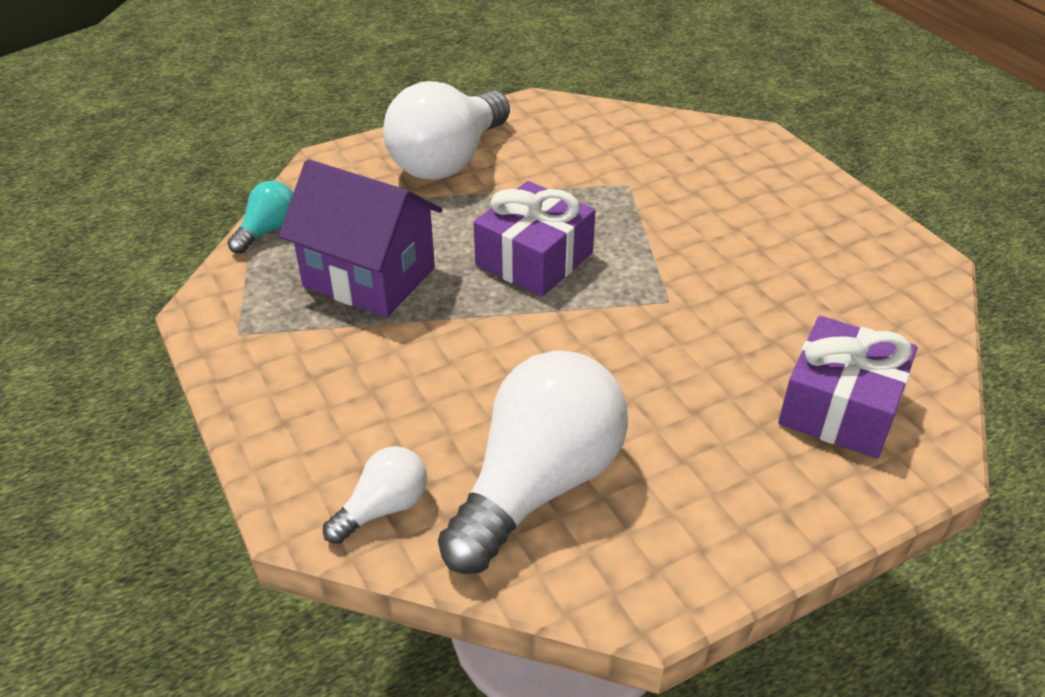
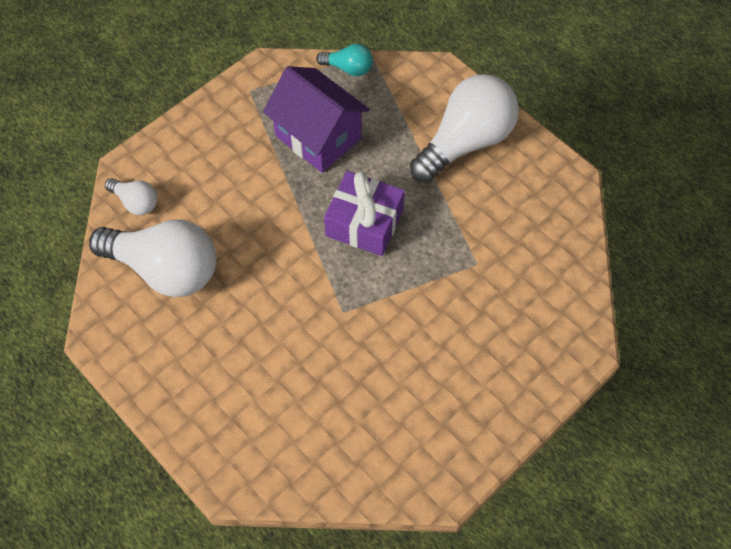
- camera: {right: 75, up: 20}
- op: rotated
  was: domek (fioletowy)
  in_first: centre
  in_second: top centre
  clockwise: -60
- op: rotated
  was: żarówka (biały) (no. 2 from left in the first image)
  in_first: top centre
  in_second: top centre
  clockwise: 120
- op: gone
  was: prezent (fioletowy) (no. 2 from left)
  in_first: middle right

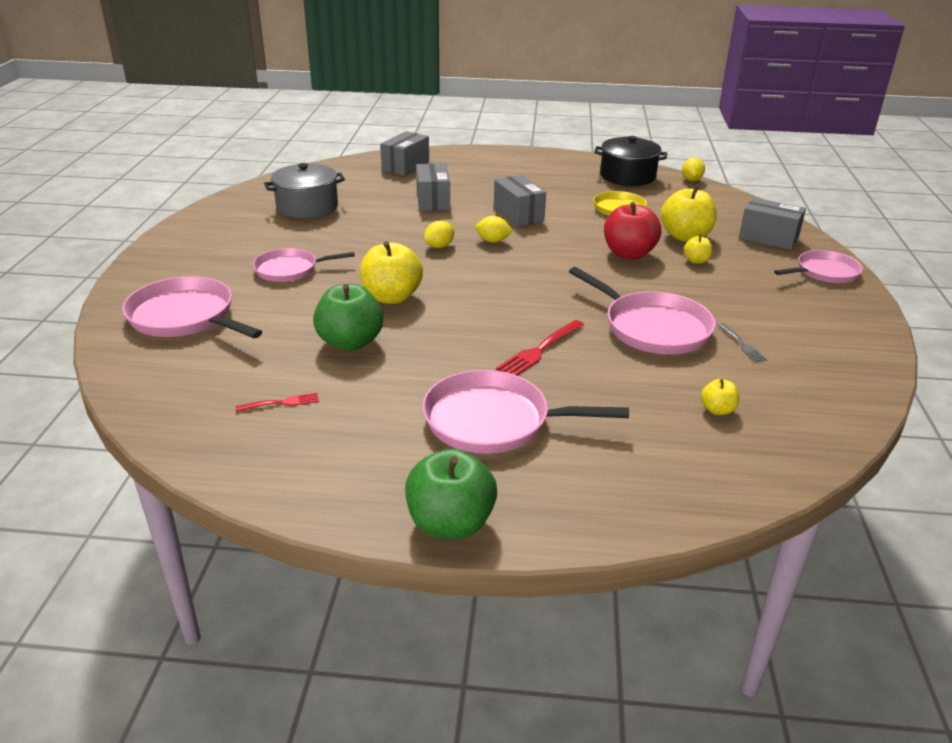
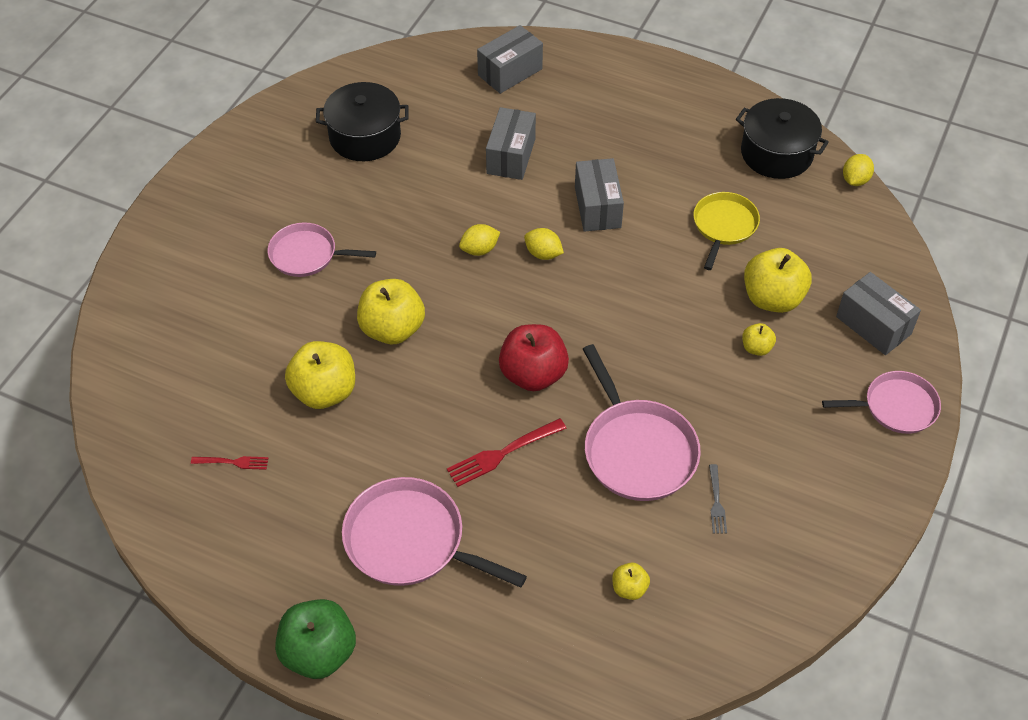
- camera: {right: 20, up: 20}
- op: repainted
  was: jabłko (zielony) (no. 1 from left)
  now: jabłko (żółty) (no. 1 from left)
  in_first: centre
  in_second: middle left
- op: repainted
  was: garnek (szary)
  now: garnek (czarny) (no. 1 from left)
  in_first: top left
  in_second: top centre
- op: shifted
  was: jabłko (czerwony)
  in_first: top centre
  in_second: centre
- op: gone
  was: patelnia (różowy) (no. 1 from left)
  in_first: middle left

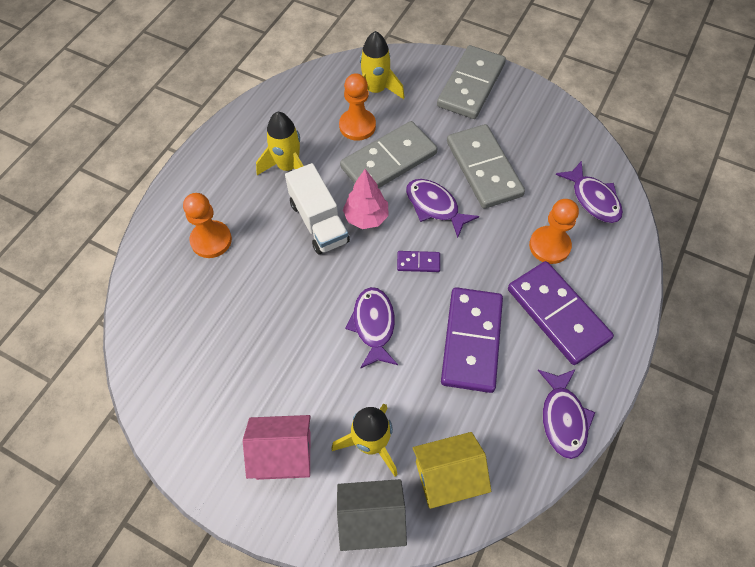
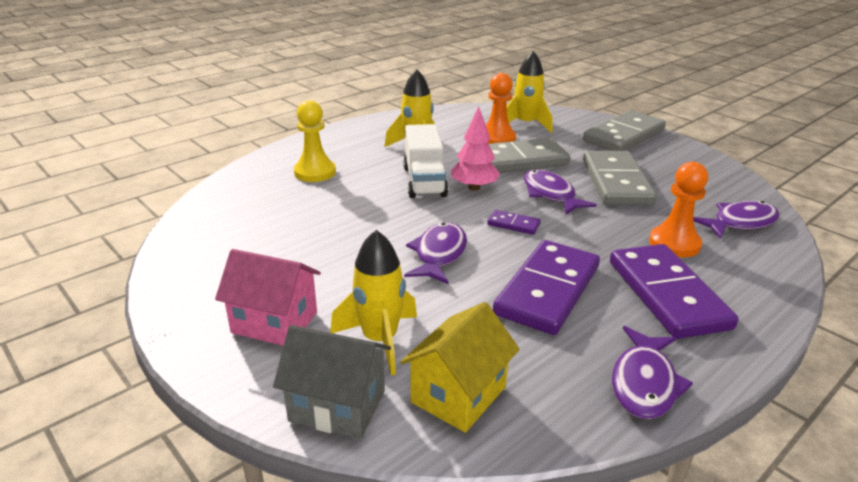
- camera: {right: 20, up: -30}
- op: repainted
  was: pionek (pomarańczowy) (no. 1 from left)
  now: pionek (żółty)
  in_first: middle left
  in_second: top centre
- op: rotated
  was: domek (żółty)
  in_first: bottom centre
  in_second: bottom centre
  clockwise: -60
- op: rotated
  was: ryba (fioletowy) (no. 4 from left)
  in_first: middle right
  in_second: middle right
  clockwise: -105

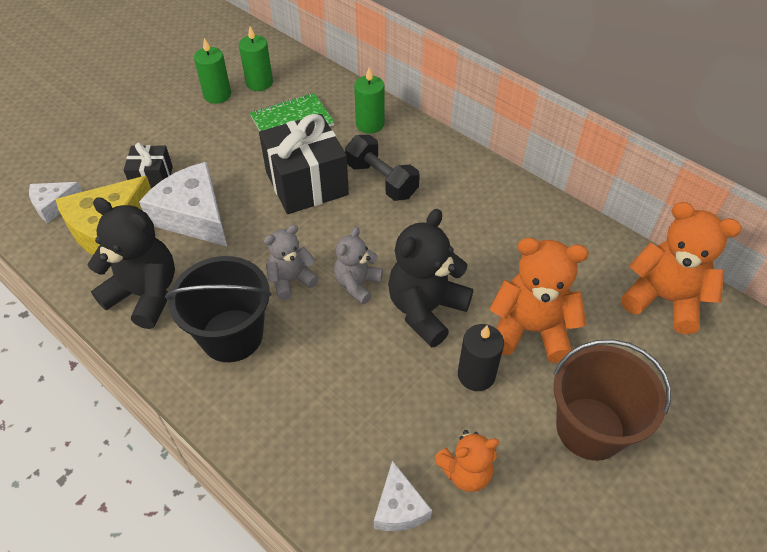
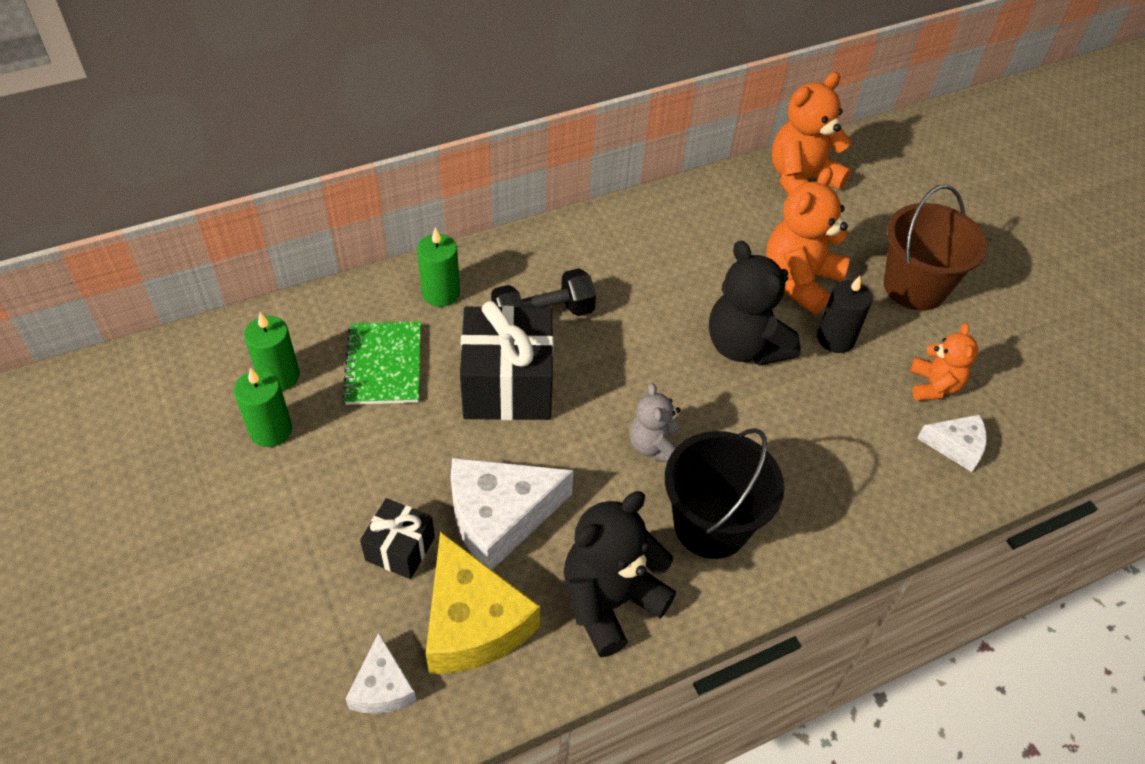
- camera: {right: -70, up: 0}
- op: gone
  was: miś (szary) (no. 2 from left)
  in_first: centre

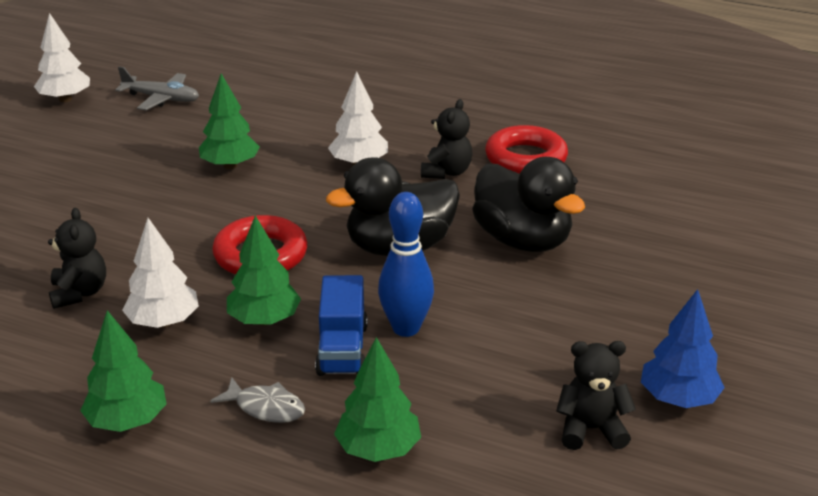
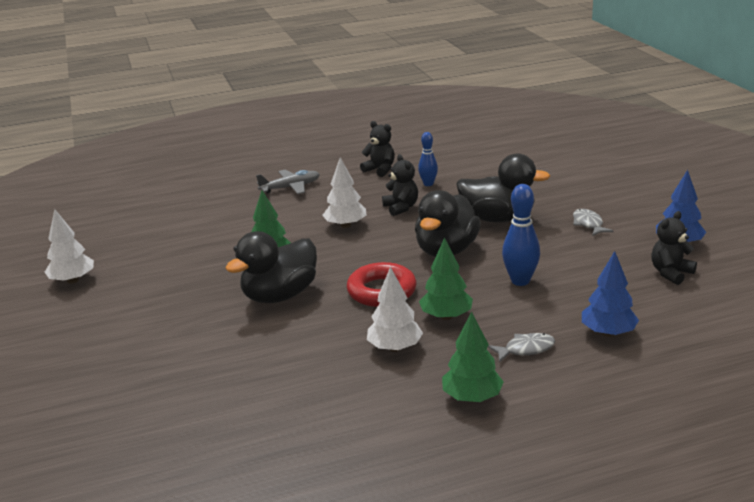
- camera: {right: -40, up: -5}
- op: new
  now: kaczka (czarny) (no. 1 from left)
  in_second: centre
- op: shifted
  was: samolot (szary)
  in_first: top left
  in_second: centre
- op: shifted
  was: miś (czarny) (no. 1 from left)
  in_first: middle left
  in_second: top centre
- op: swapped
  was: pierścień (czerwony) (no. 2 from left)
  now: kręgiel (niebieski) (no. 1 from left)
  in_first: top centre
  in_second: top centre
- op: new
  now: ryba (szary) (no. 2 from left)
  in_second: middle right
- op: repainted
  was: drzewko (zielony) (no. 4 from left)
  now: drzewko (niebieski) (no. 1 from left)
  in_first: bottom centre
  in_second: middle right
- op: gone
  was: ciężarówka (niebieski)
  in_first: centre

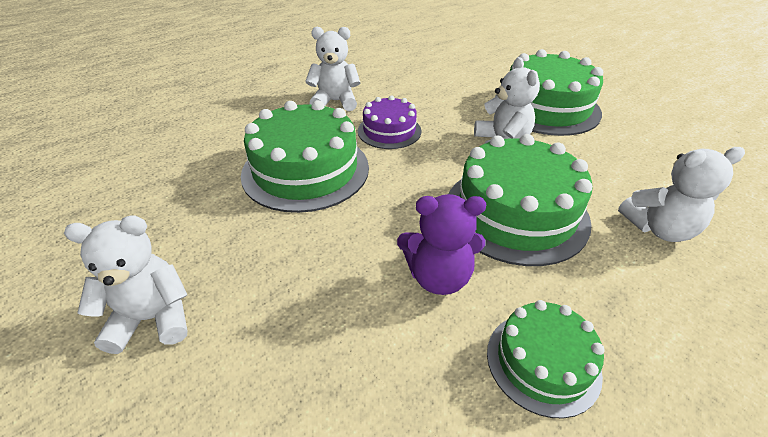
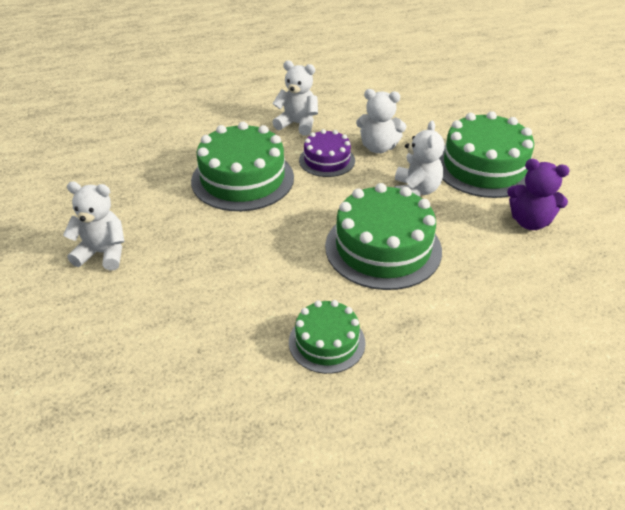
- camera: {right: 20, up: 0}
- op: shifted
  was: miś (biały) (no. 4 from left in the first image)
  now: miś (biały) (no. 3 from left)
  in_first: middle right
  in_second: top centre
- op: shifted
  was: miś (fioletowy)
  in_first: centre
  in_second: middle right

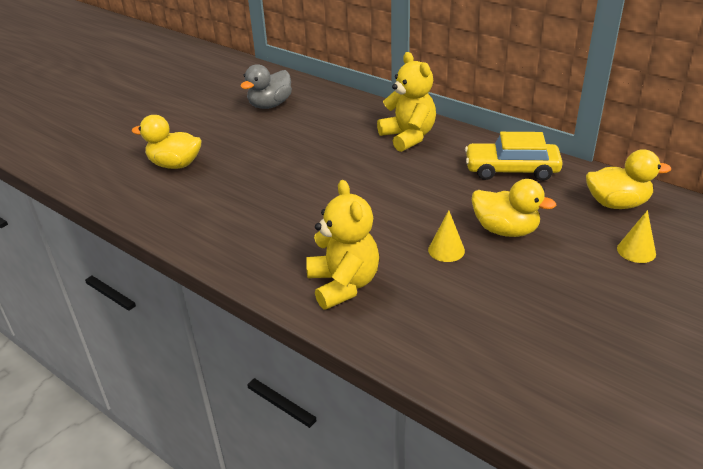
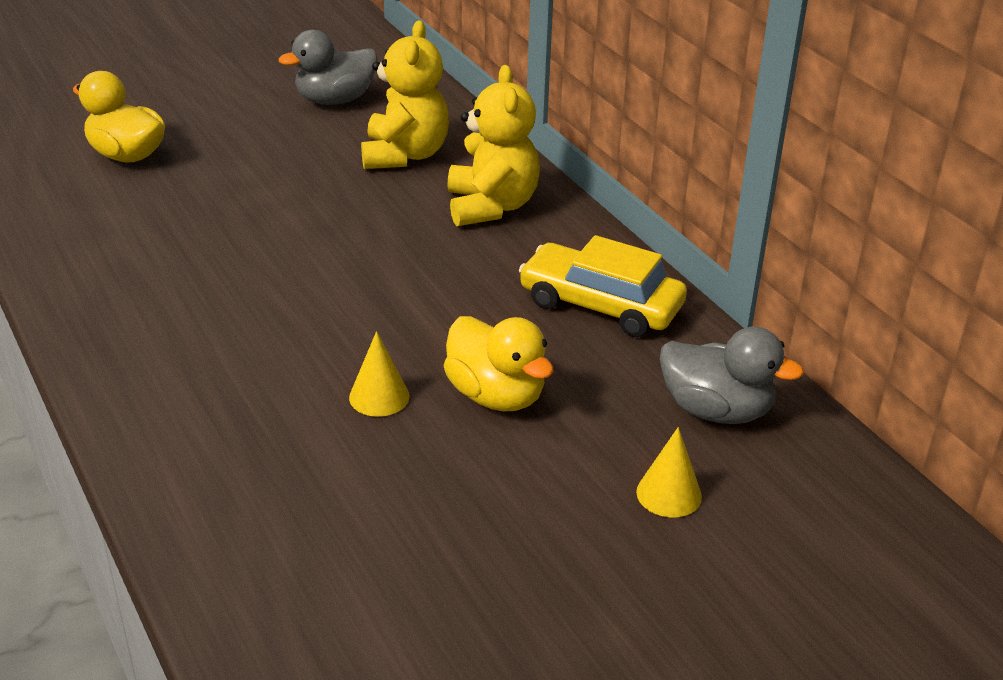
- camera: {right: 20, up: 0}
- op: shifted
  was: miś (żółty) (no. 1 from left)
  in_first: centre
  in_second: top centre
- op: repainted
  was: kaczka (żółty) (no. 3 from left)
  now: kaczka (szary) (no. 2 from left)
  in_first: middle right
  in_second: middle right

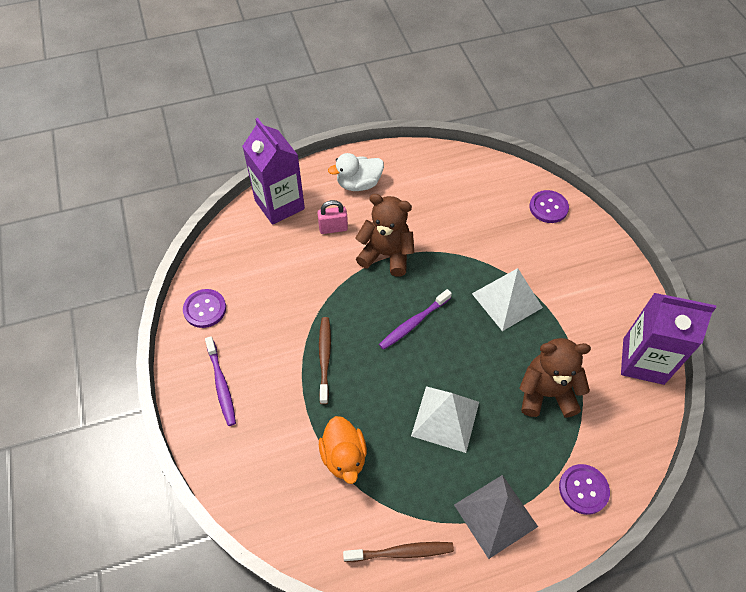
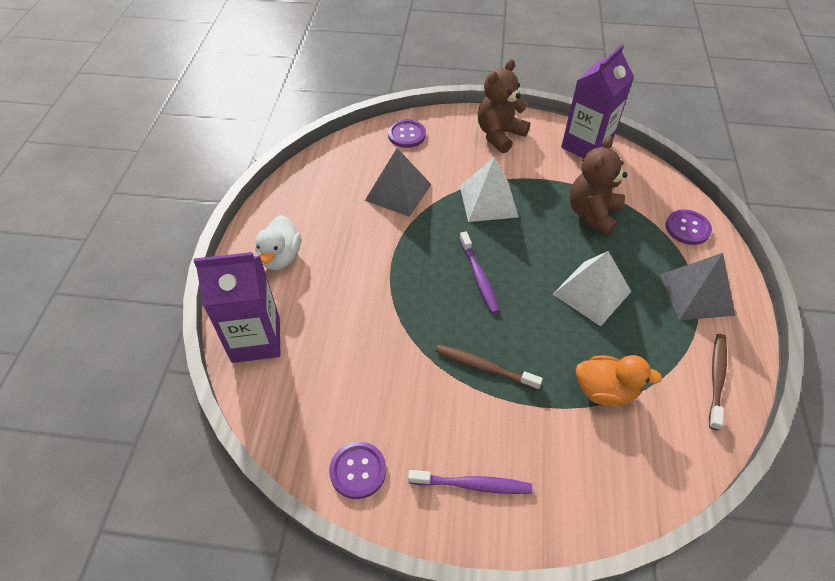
- camera: {right: -65, up: -5}
- op: new
  now: piramida (szary) (no. 1 from left)
  in_second: top centre
- op: shifted
  was: miś (brązowy) (no. 1 from left)
  in_first: centre
  in_second: top centre
- op: gone
  was: kłódka (różowy)
  in_first: centre

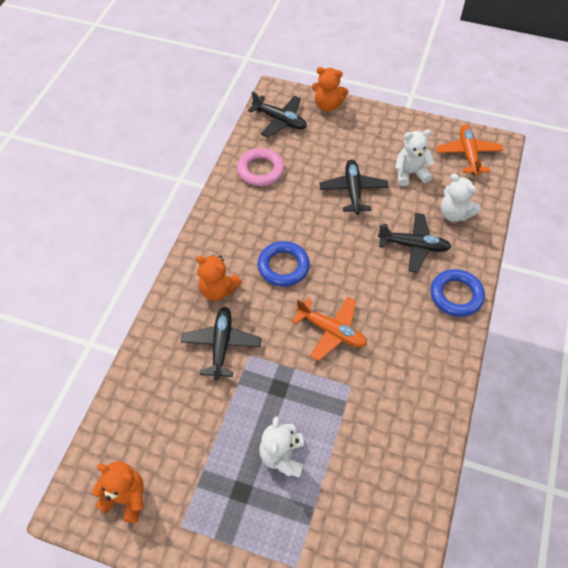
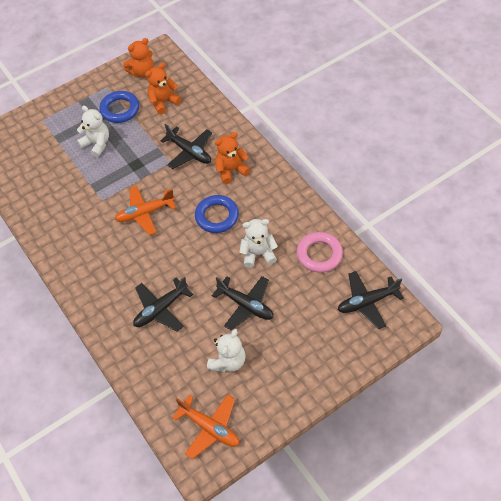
- camera: {right: 130, up: 0}
- op: shifted
  was: pierścień (niebieski) (no. 2 from left in the first image)
  now: pierścień (niebieski) (no. 1 from left)
  in_first: middle right
  in_second: top left
- op: shifted
  was: miś (pomarańczowy) (no. 3 from left in the first image)
  now: miś (pomarańczowy) (no. 2 from left)
  in_first: top centre
  in_second: top left
- op: shifted
  was: miś (biały) (no. 3 from left)
  in_first: middle right
  in_second: centre

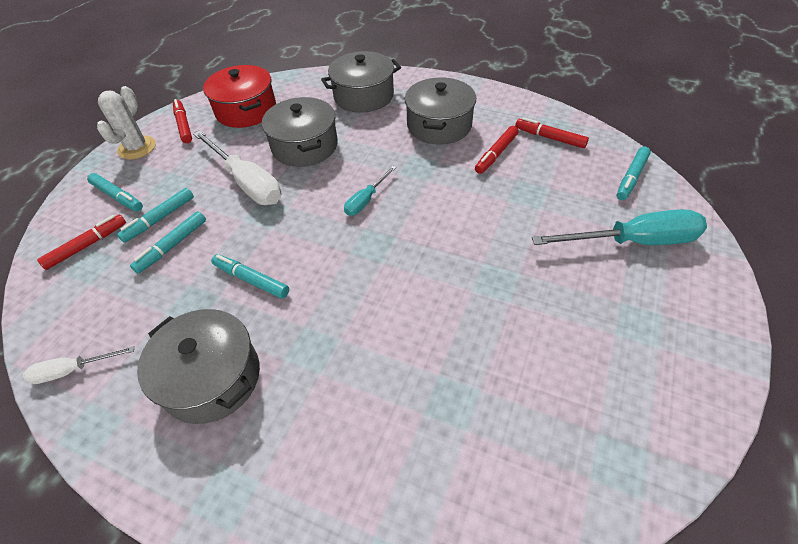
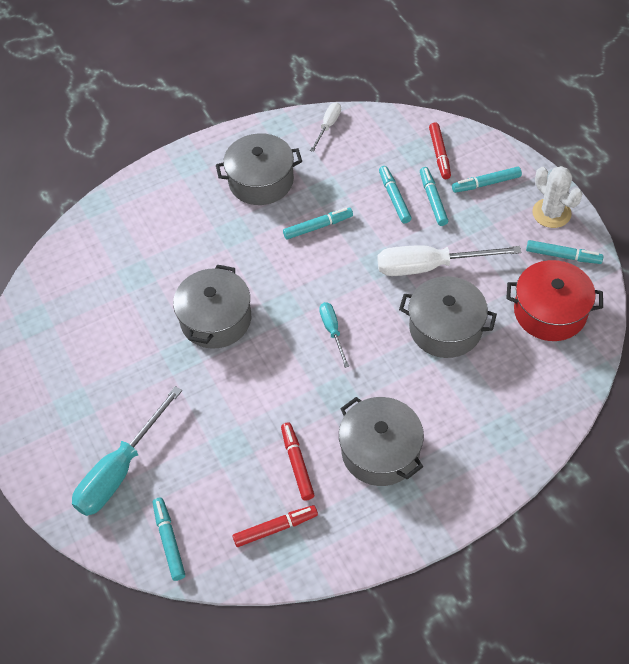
- camera: {right: 130, up: 5}
- op: shifted
  was: garnek (szary) (no. 3 from left in the first image)
  now: garnek (szary) (no. 1 from left)
  in_first: top centre
  in_second: centre
- op: repainted
  was: flamaster (czerwony) (no. 2 from left)
  now: flamaster (turkusowy) (no. 6 from left)
  in_first: top left
  in_second: middle right

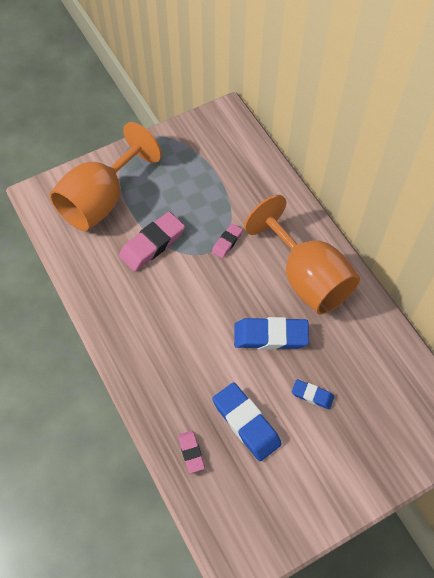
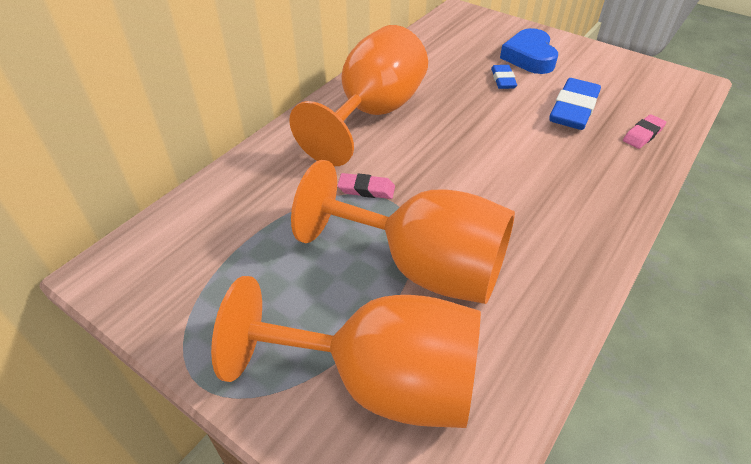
- camera: {right: -115, up: -15}
- op: swapped
  was: gumka do mazania (różowy) (no. 1 from left)
  now: kielich (pomarańczowy) (no. 3 from left)
  in_first: centre
  in_second: centre
- op: new
  now: serce (niebieski)
  in_second: top right
- op: gone
  was: gumka do mazania (niebieski) (no. 2 from left)
  in_first: centre

